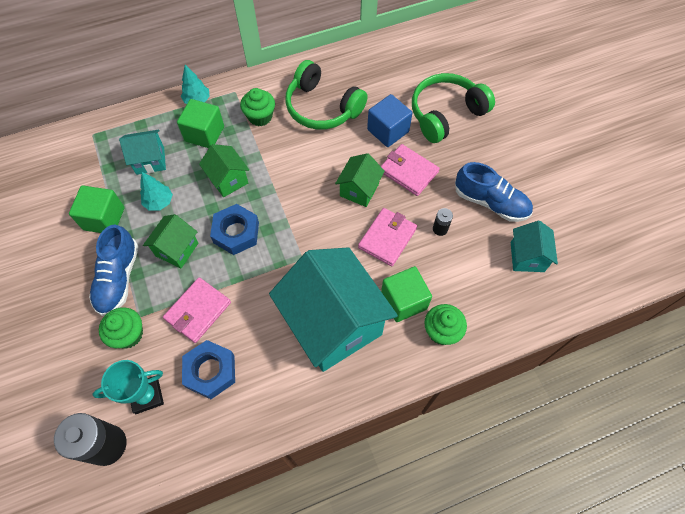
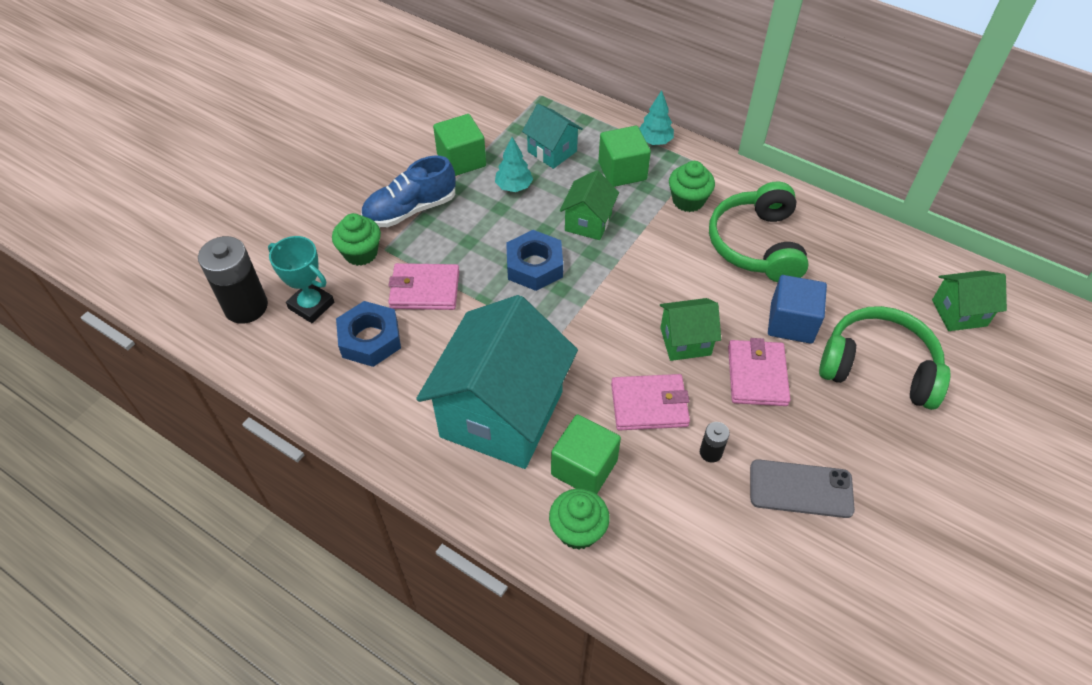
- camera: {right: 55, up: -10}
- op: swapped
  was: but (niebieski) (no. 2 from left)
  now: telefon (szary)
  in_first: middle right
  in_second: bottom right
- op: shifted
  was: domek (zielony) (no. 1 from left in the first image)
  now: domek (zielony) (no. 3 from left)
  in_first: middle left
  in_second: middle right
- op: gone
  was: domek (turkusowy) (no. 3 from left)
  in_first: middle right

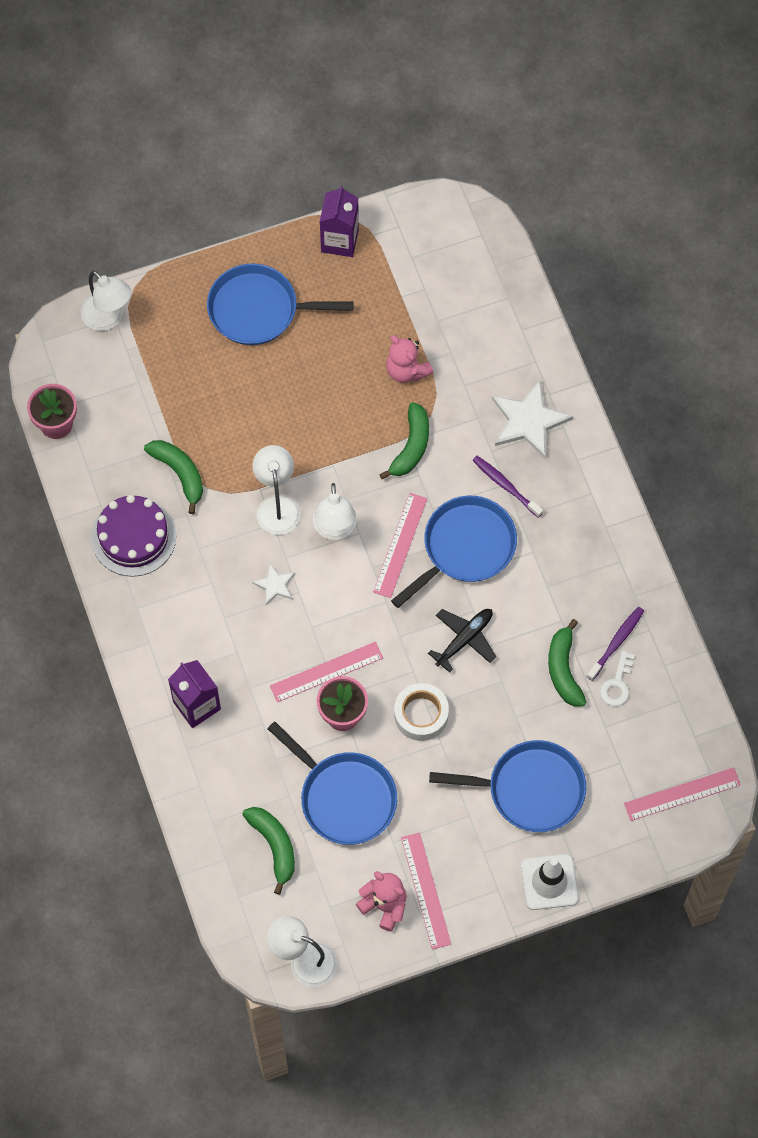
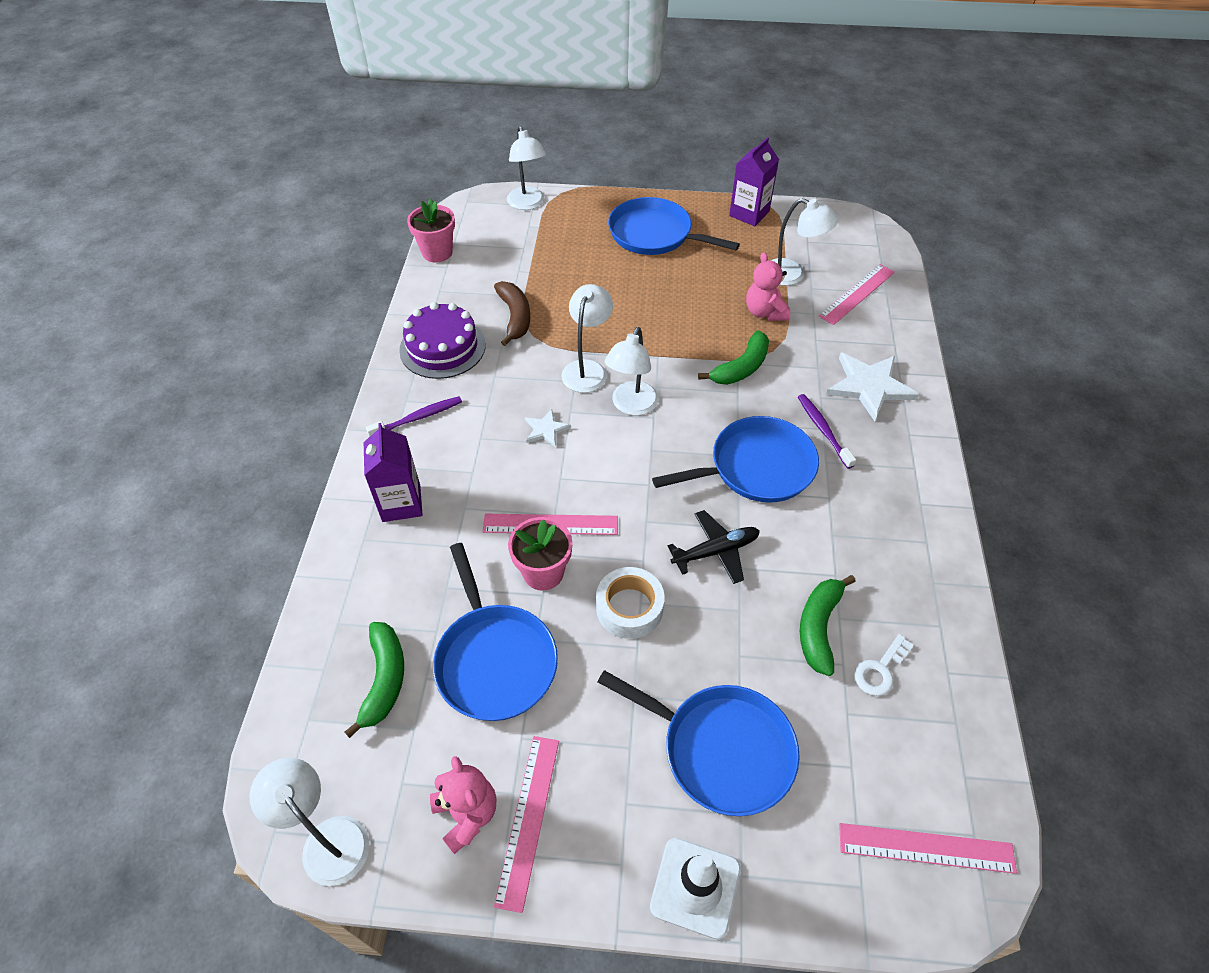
- camera: {right: 25, up: -15}
- op: shifted
  was: szczoteczka do zębów (fioletowy) (no. 2 from left in the first image)
  now: szczoteczka do zębów (fioletowy) (no. 1 from left)
  in_first: middle right
  in_second: centre
- op: repainted
  was: banan (zielony) (no. 1 from left)
  now: banan (brązowy)
  in_first: middle left
  in_second: top centre
- op: new
  now: lampka (biały) (no. 5 from left)
  in_second: top centre
- op: shifted
  was: linijka (różowy) (no. 2 from left in the first image)
  now: linijka (różowy) (no. 3 from left)
  in_first: centre
  in_second: top right

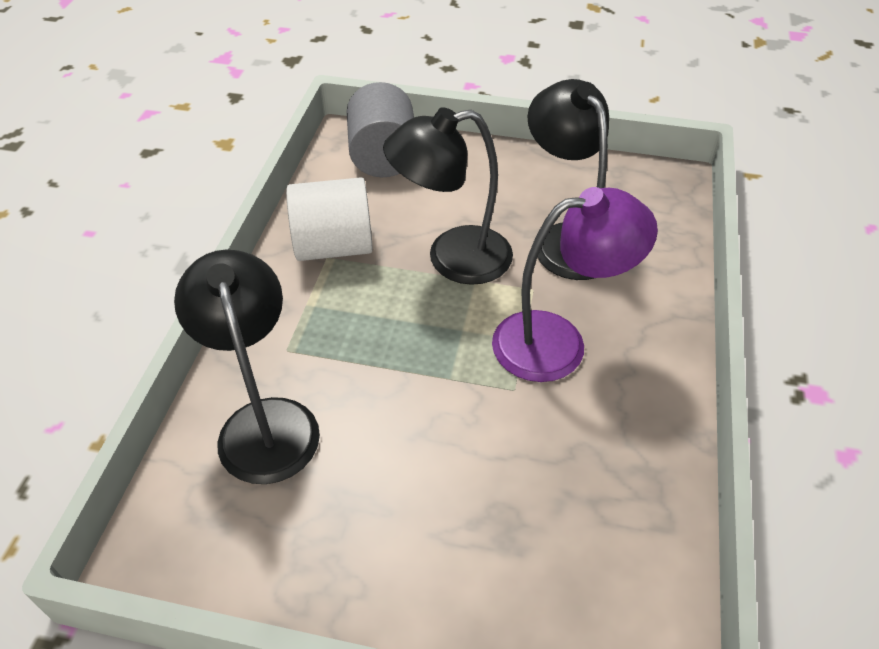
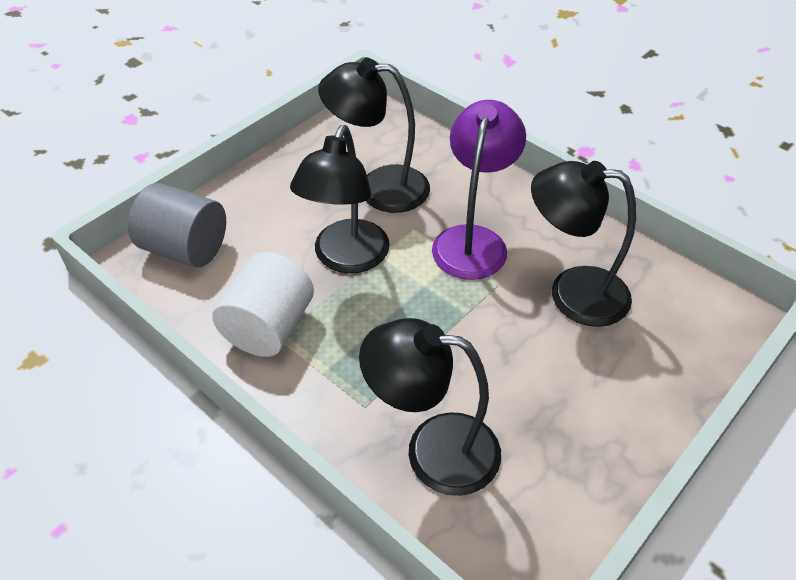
- camera: {right: -60, up: 0}
- op: new
  now: lampka (czarny) (no. 4 from left)
  in_second: middle right

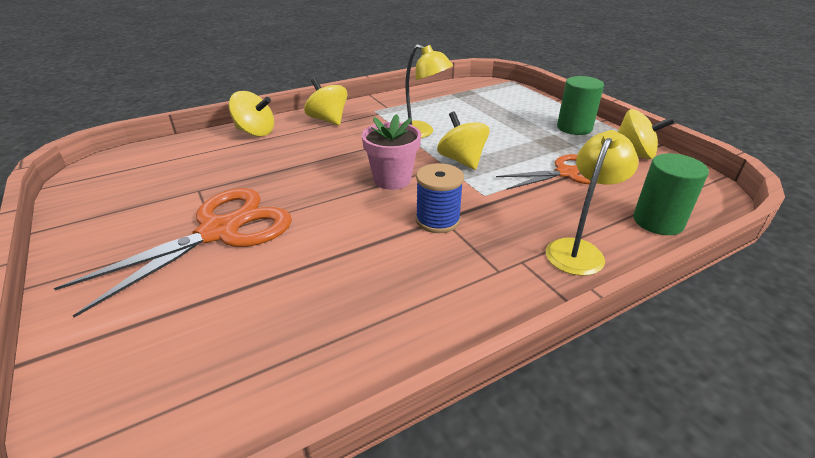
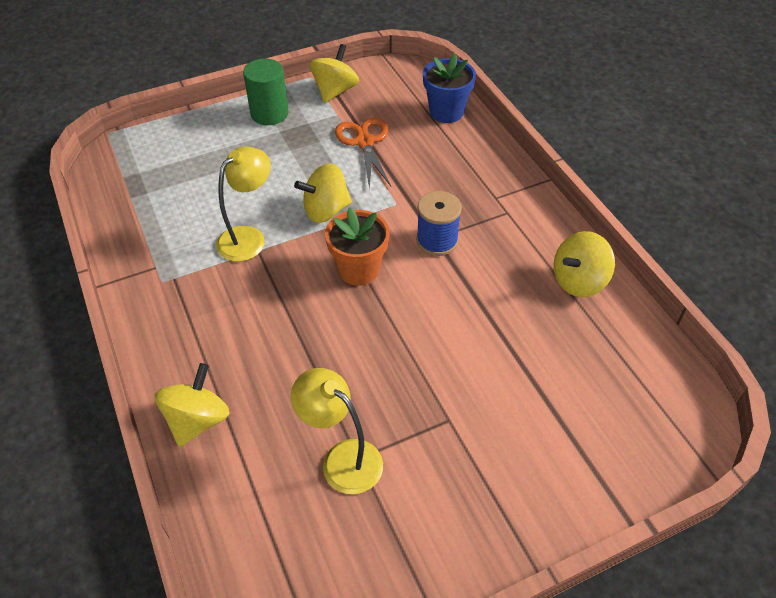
- camera: {right: -85, up: 15}
- op: shifted
  was: lampka (żółty) (no. 2 from left)
  in_first: middle right
  in_second: bottom centre
- op: repainted
  was: doniczka (różowy)
  now: doniczka (pomarańczowy)
  in_first: top centre
  in_second: centre
- op: swapped
  was: walec (zielony) (no. 2 from left)
  now: doniczka (niebieski)
  in_first: middle right
  in_second: top centre
- op: shifted
  was: bączek (żółty) (no. 2 from left in the first image)
  now: bączek (żółty) (no. 4 from left)
  in_first: top centre
  in_second: middle right
- op: gone
  was: nożyczki (pomarańczowy) (no. 1 from left)
  in_first: middle left

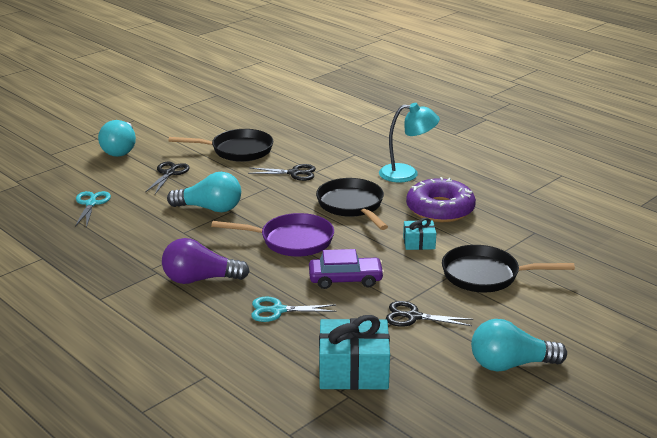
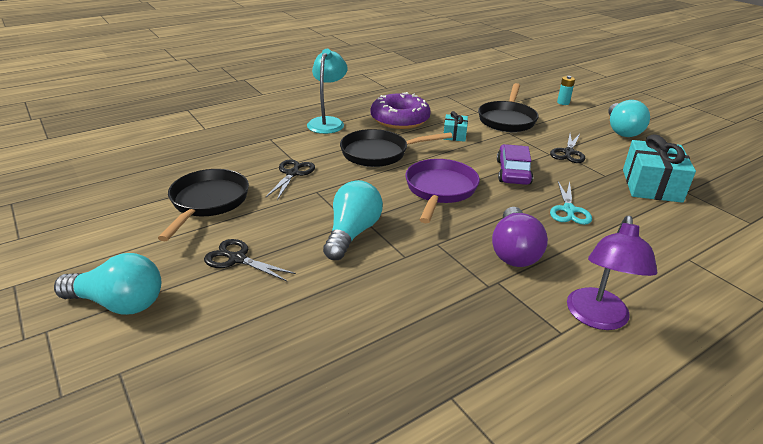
- camera: {right: -80, up: 5}
- op: new
  now: bateria (turkusowy)
  in_second: top right
- op: new
  now: lampka (fioletowy)
  in_second: middle right
- op: gone
  was: nożyczki (turkusowy) (no. 1 from left)
  in_first: middle left

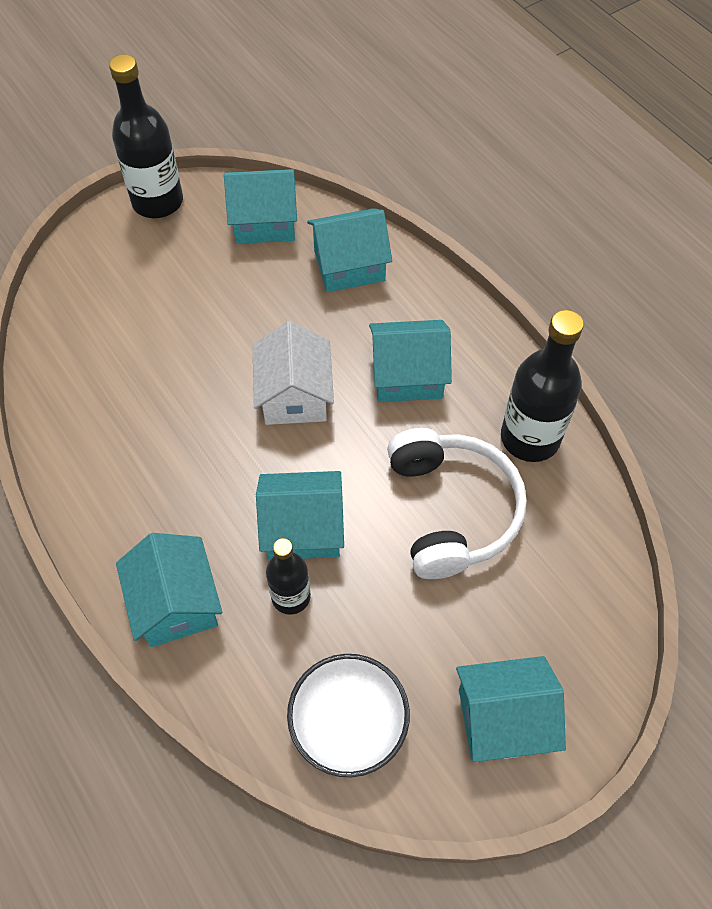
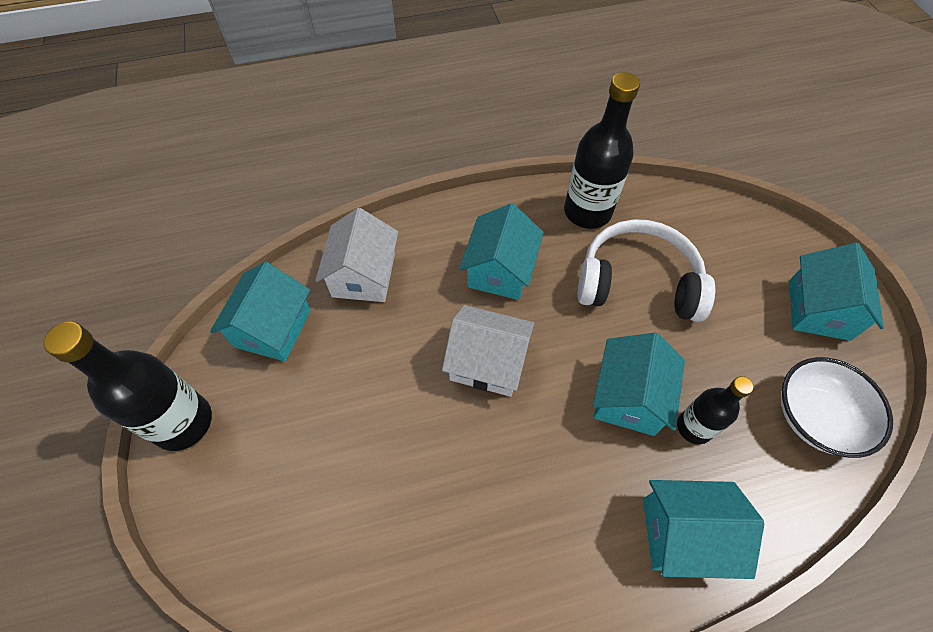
- camera: {right: -70, up: 0}
- op: repainted
  was: domek (turkusowy) (no. 4 from left)
  now: domek (biały) (no. 1 from left)
  in_first: top centre
  in_second: centre

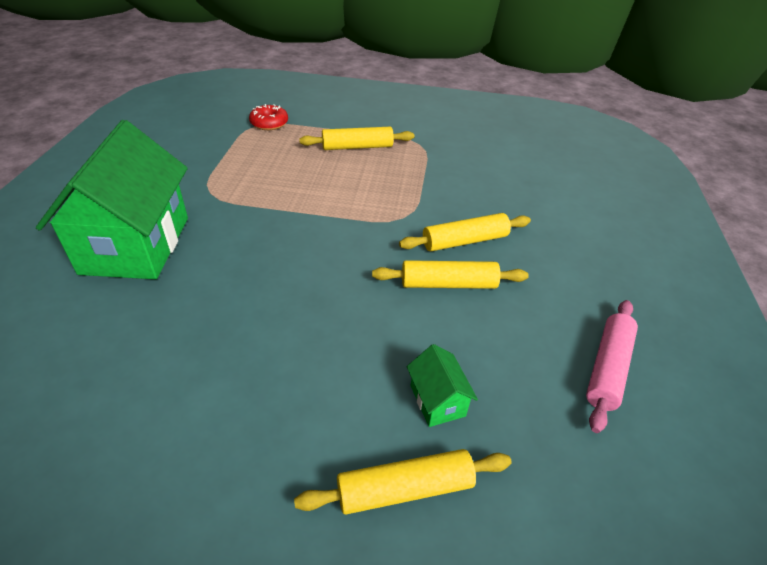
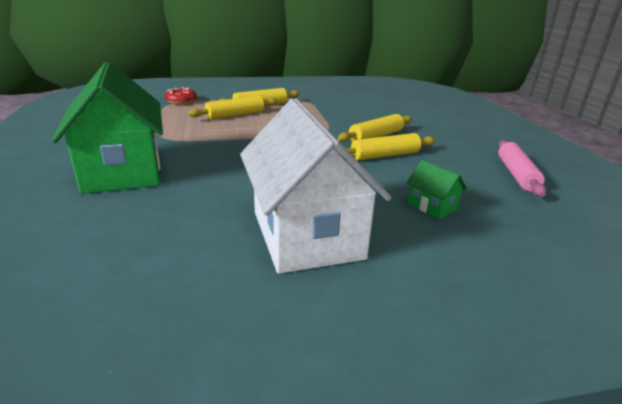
- camera: {right: -20, up: -15}
- op: shifted
  was: wałek do ciasta (żółty) (no. 2 from left in the first image)
  now: wałek do ciasta (żółty) (no. 1 from left)
  in_first: bottom centre
  in_second: top centre
- op: new
  now: domek (biały)
  in_second: centre

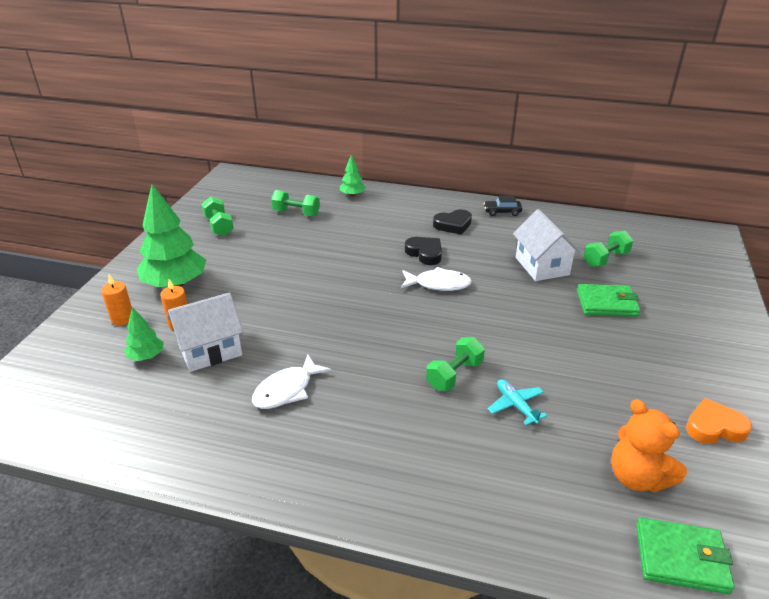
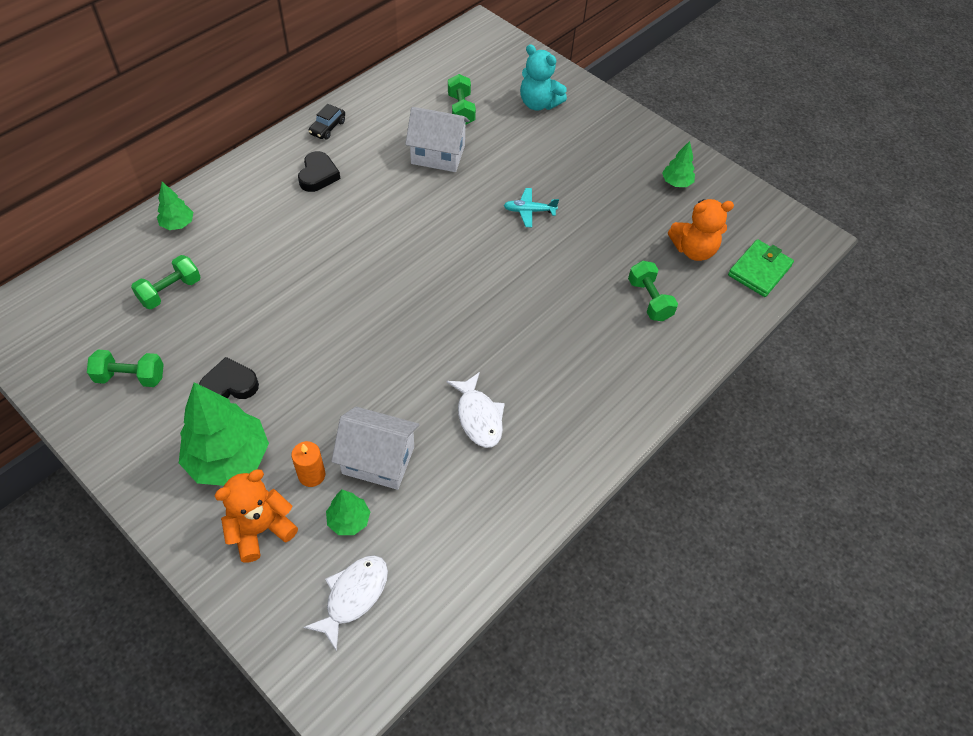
- camera: {right: -65, up: 20}
- op: shifted
  was: serce (czarny) (no. 1 from left)
  in_first: centre
  in_second: middle left
- op: swapped
  was: świeca (pomarańczowy) (no. 1 from left)
  now: miś (pomarańczowy) (no. 1 from left)
  in_first: middle left
  in_second: bottom left
- op: shifted
  was: ryba (biały) (no. 2 from left in the first image)
  now: ryba (biały) (no. 1 from left)
  in_first: centre
  in_second: bottom centre
- op: rotated
  was: domek (biały) (no. 1 from left)
  in_first: middle left
  in_second: centre
  clockwise: -75
- op: shifted
  was: samolot (turkusowy)
  in_first: bottom right
  in_second: top centre
- op: new
  now: miś (turkusowy)
  in_second: top centre
- op: shifted
  was: hantel (zielony) (no. 3 from left in the first image)
  now: hantel (zielony) (no. 4 from left)
  in_first: centre
  in_second: middle right
- op: swapped
  was: serce (pomarańczowy)
  now: drzewko (zielony) (no. 4 from left)
  in_first: bottom right
  in_second: top right
- op: gone
  was: portfel (zielony) (no. 1 from left)
  in_first: middle right

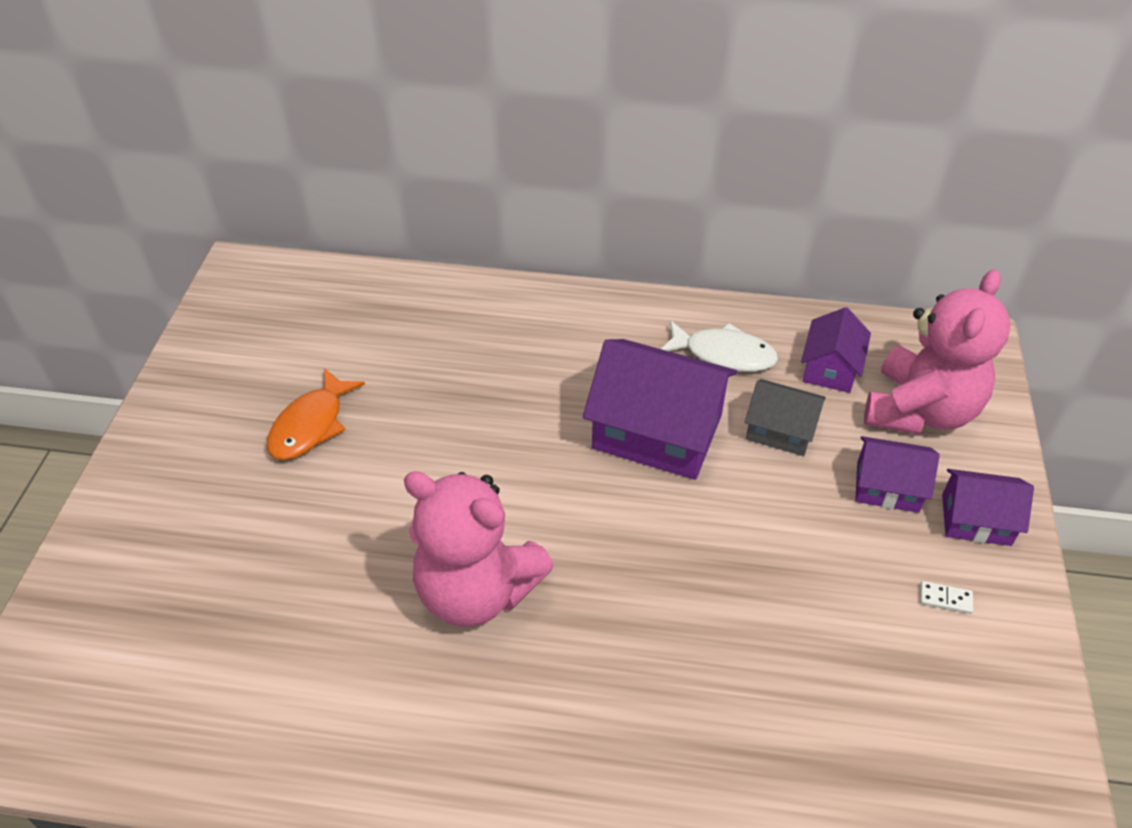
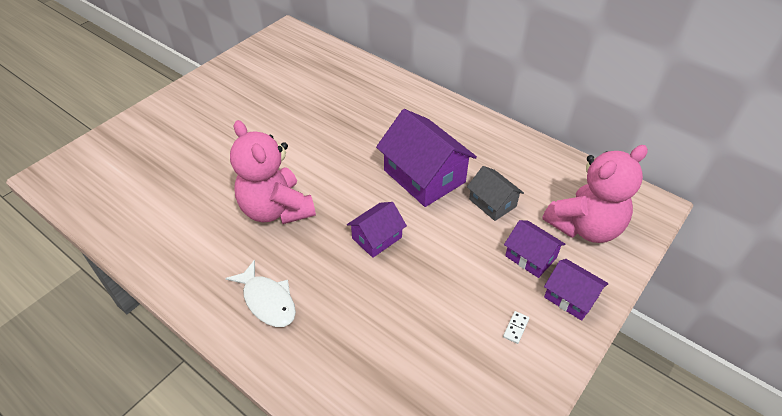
- camera: {right: 30, up: 0}
- op: shifted
  was: ryba (biały)
  in_first: centre
  in_second: bottom left
- op: shifted
  was: domek (fioletowy) (no. 2 from left in the first image)
  now: domek (fioletowy) (no. 1 from left)
  in_first: middle right
  in_second: centre
- op: rotated
  was: kostka domina (biały)
  in_first: bottom right
  in_second: bottom centre
  clockwise: 75
- op: gone
  was: ryba (pomarańczowy)
  in_first: middle left

